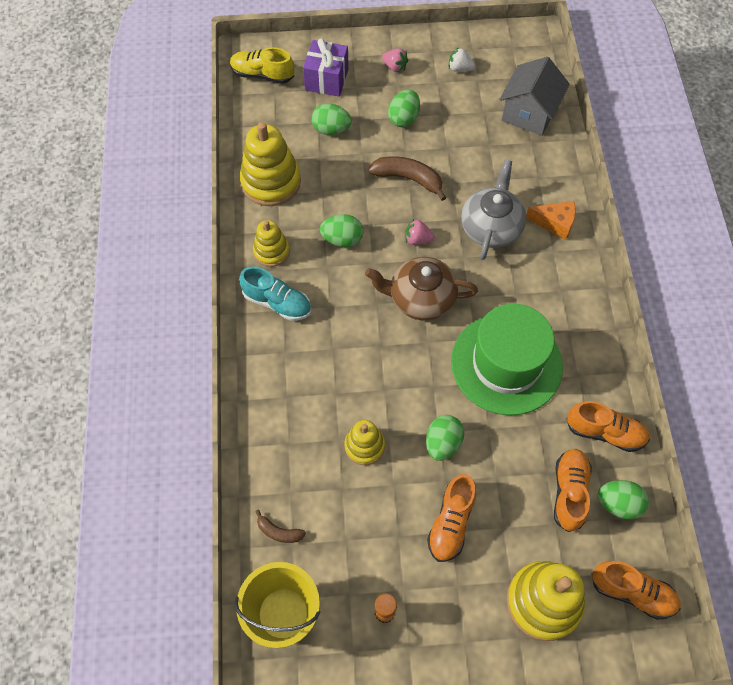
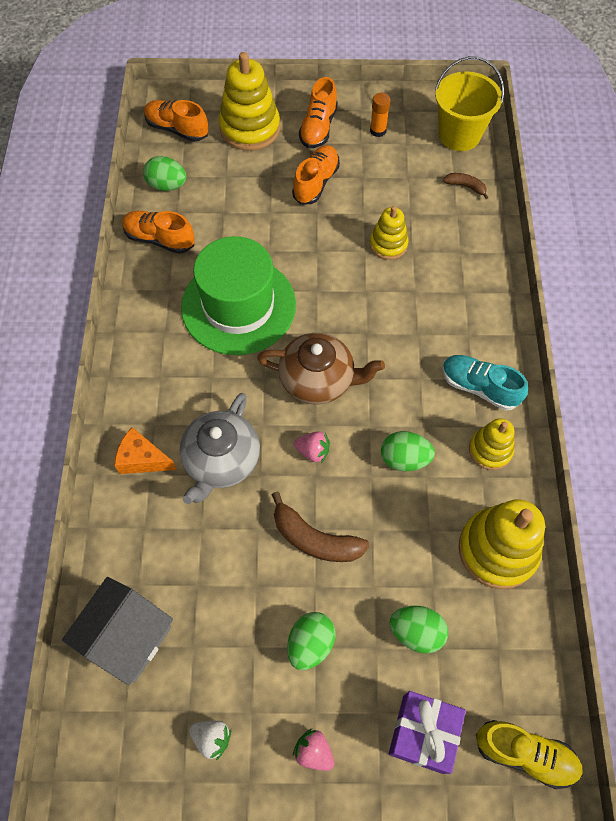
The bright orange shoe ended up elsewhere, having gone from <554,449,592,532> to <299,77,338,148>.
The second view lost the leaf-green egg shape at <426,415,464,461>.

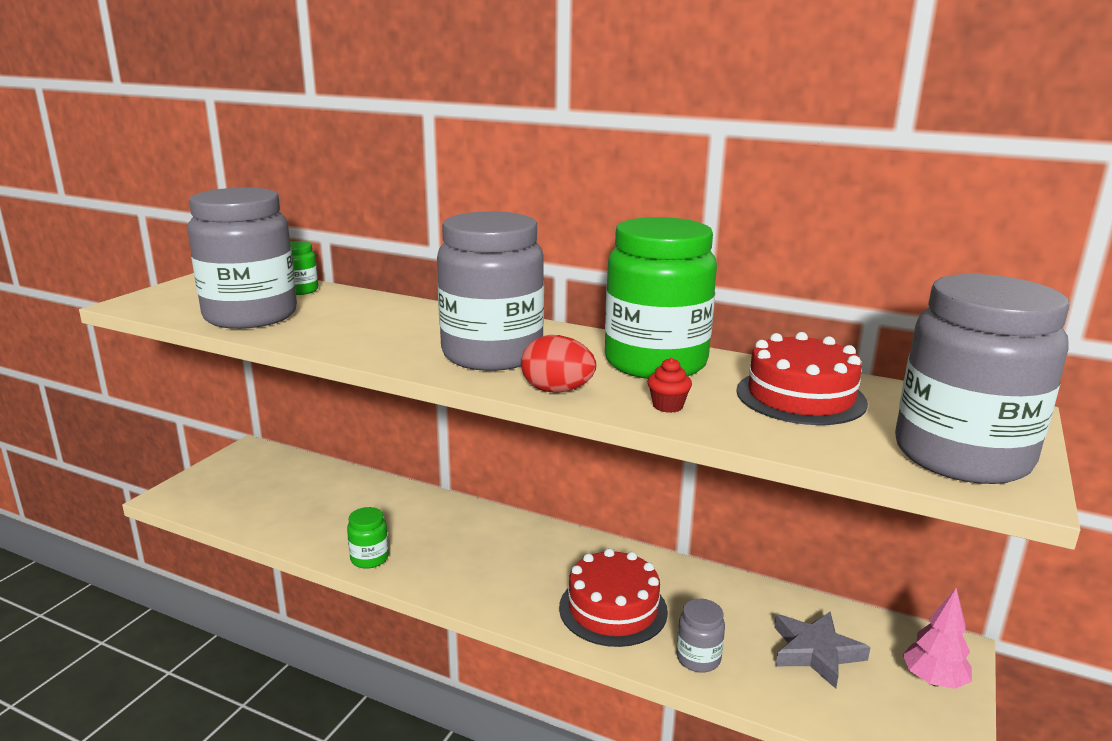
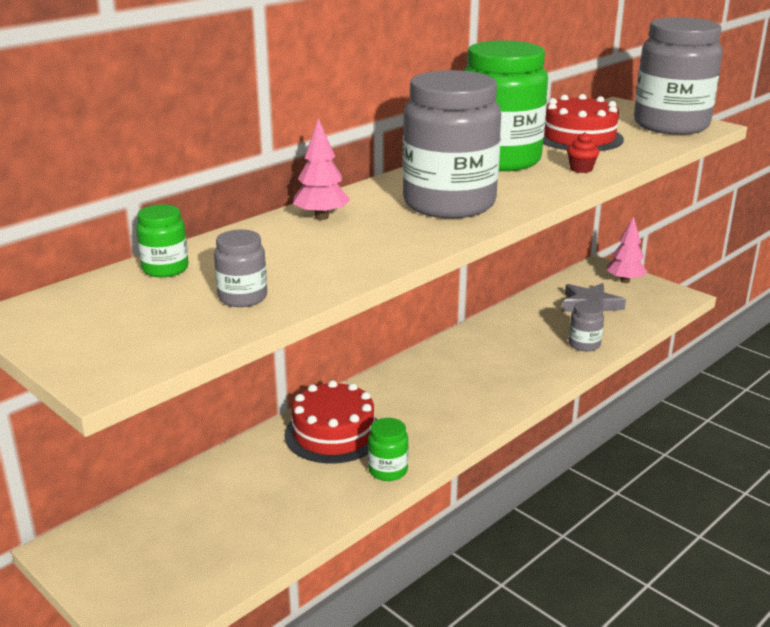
The size of the ash-grey jar at <188,188,297,329> changed by a factor of 0.43.
The scarlet layer cake ended up elsewhere, having gone from <559,548,668,647> to <285,380,377,464>.
The second view gained the rose-pink toy tree at <293,118,351,220>.
The second view lost the scarlet egg shape at <521,335,596,393>.

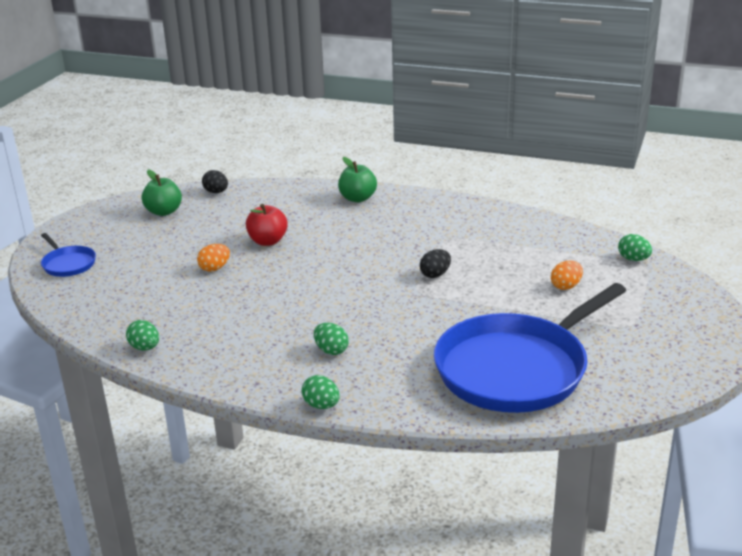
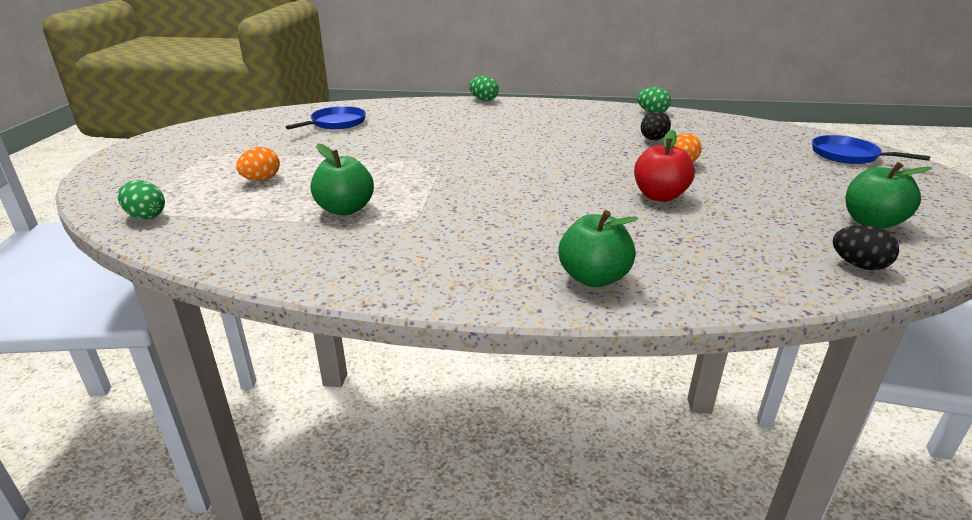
The size of the royal blue frying pan at <434,283,626,413> changed by a factor of 0.43.
The second view gained the leaf-green apple fruit at <310,144,374,215>.
The black egg shape ended up elsewhere, having gone from <420,249,451,278> to <641,111,671,140>.
The second view lost the leaf-green egg shape at <314,323,349,355>.

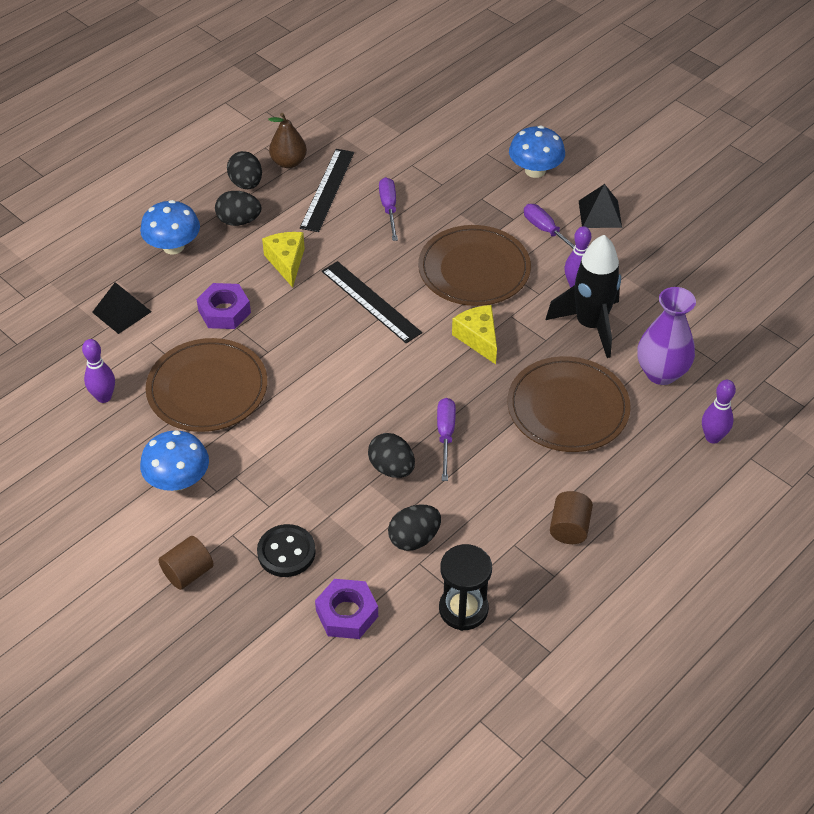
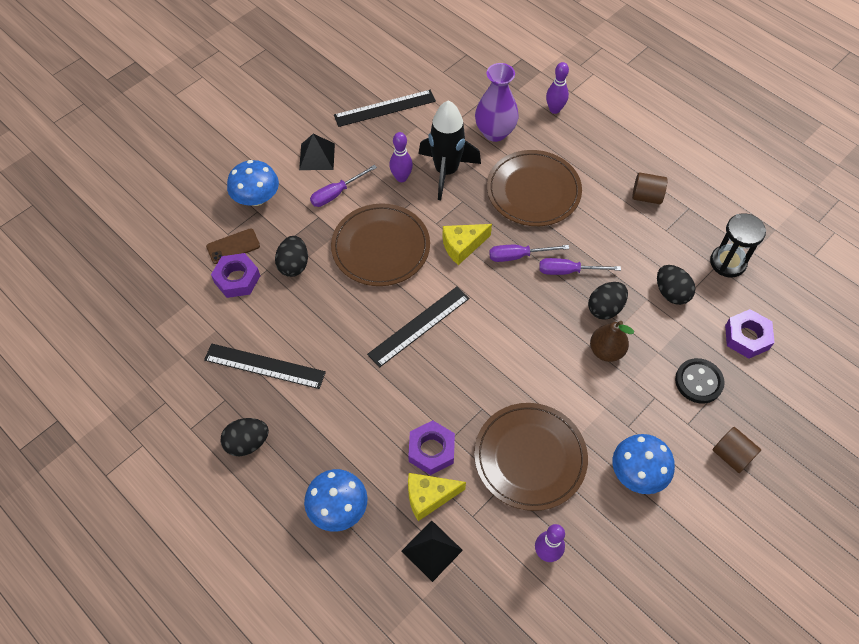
The second view gained the russet mobile phone at <206,229,260,264>.
The second view gained the purple hex nut at <211,253,260,298>.
The black egg shape ended up elsewhere, having gone from <215,191,261,226> to <275,236,308,277>.
The second view gained the black straightedge at <334,90,436,127>.
The bright yellow piece of cheese ended up elsewhere, having gone from <262,232,305,288> to <408,473,466,521>.
The purple hand screwdriver ended up elsewhere, having gone from <379,177,398,241> to <489,245,569,262>.
The russet pear fruit ended up elsewhere, having gone from <268,113,307,168> to <590,321,634,362>.

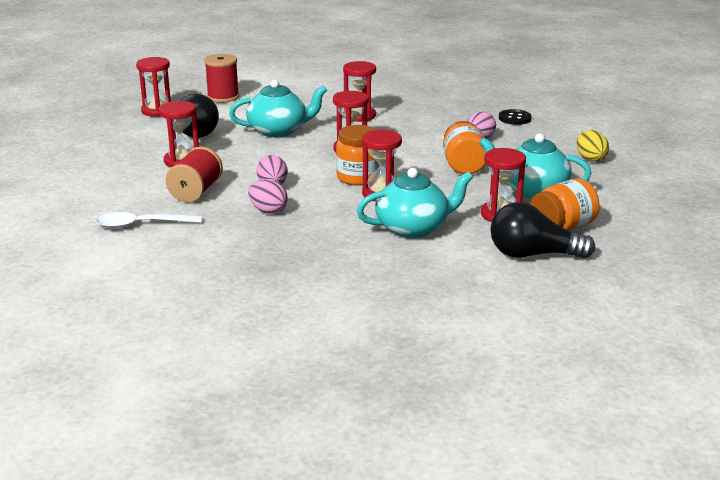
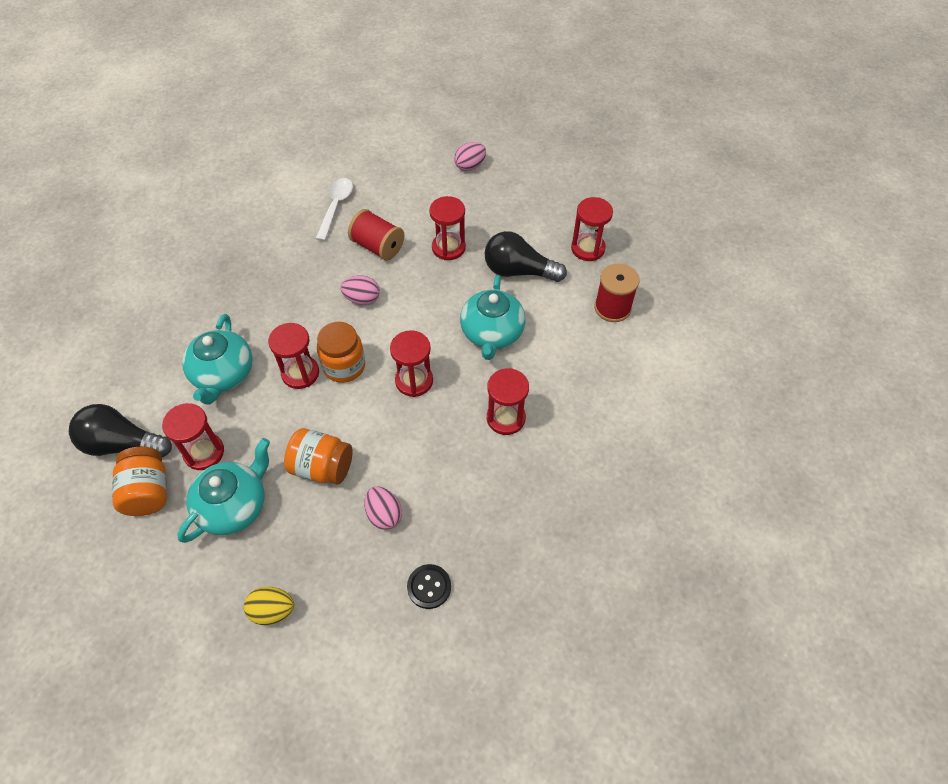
The black lightbulb at <490,202,596,258> ended up facing another way, 105 degrees counterclockwise from before.
The rose-pink egg shape ended up elsewhere, having gone from <248,180,288,214> to <454,142,486,171>.

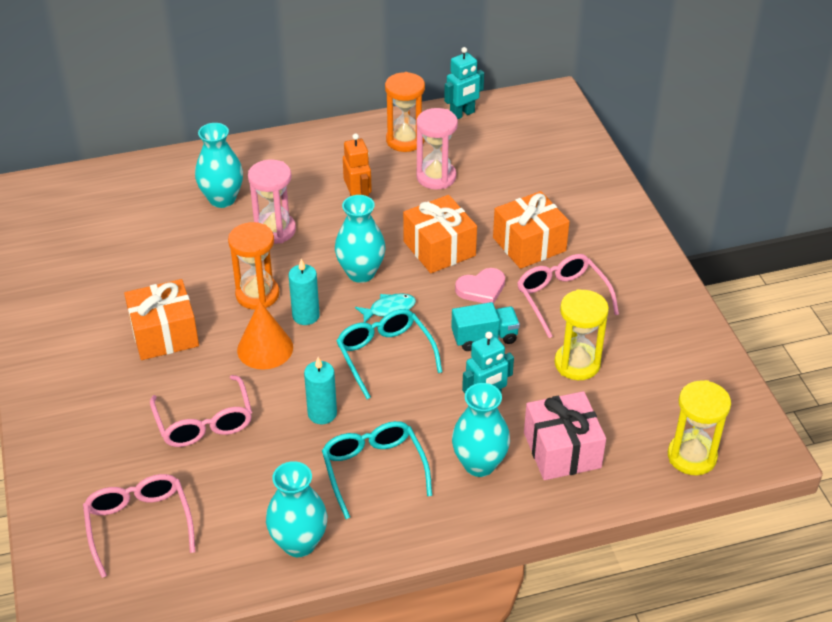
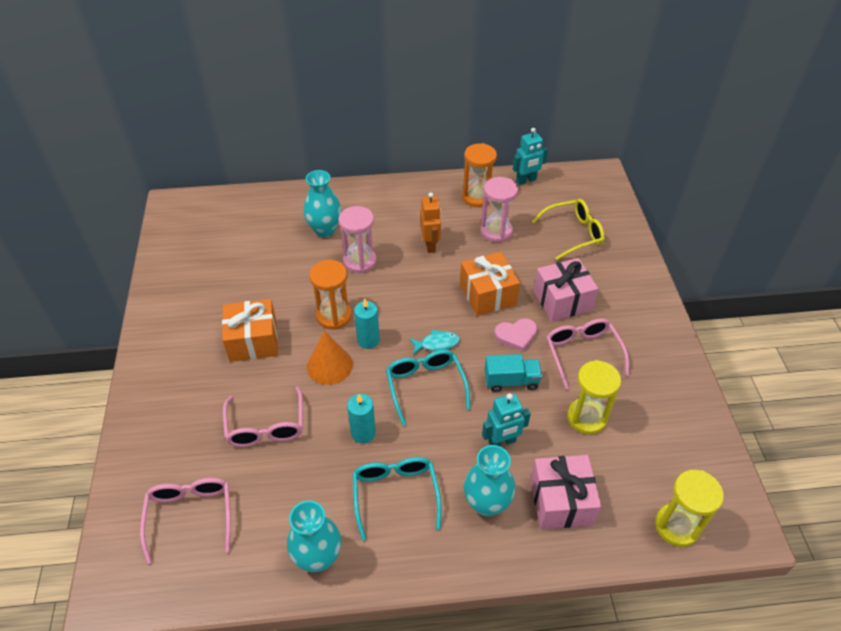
The second view gained the bright yellow glasses at <532,199,605,260>.
What was the bright orange wrapped gift at <493,191,570,269> turned into the rose-pink wrapped gift at <533,258,599,322>.
The second view lost the turquoise tall vase at <335,195,385,283>.

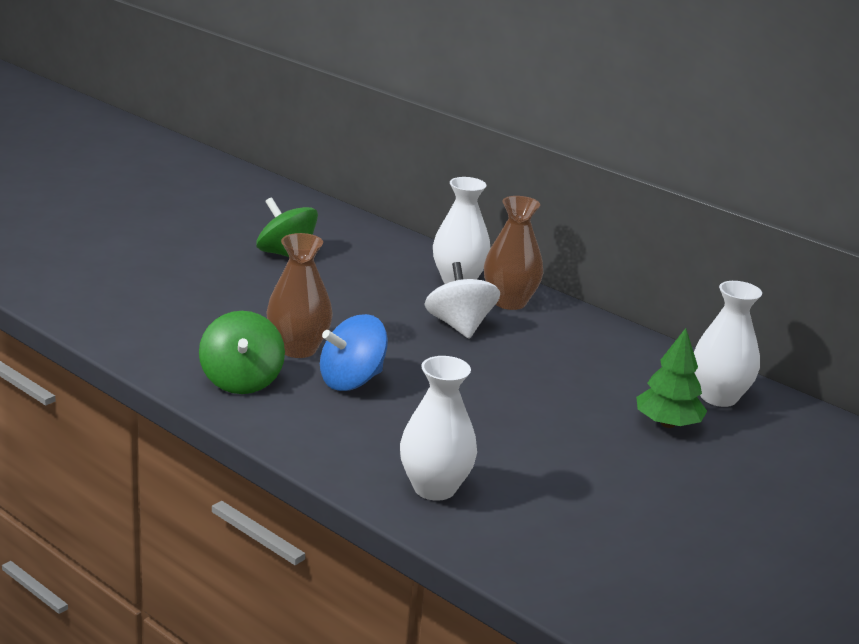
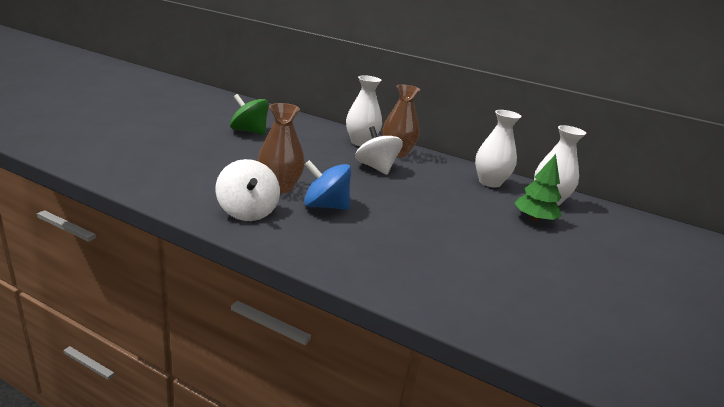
What was the leaf-green spinning top at <199,311,285,394> turned into the snow-white spinning top at <216,159,280,221>.
The royal blue spinning top at <320,314,388,391> ended up facing another way, 60 degrees clockwise from before.
The snow-white tall vase ended up elsewhere, having gone from <400,356,477,501> to <475,110,522,188>.

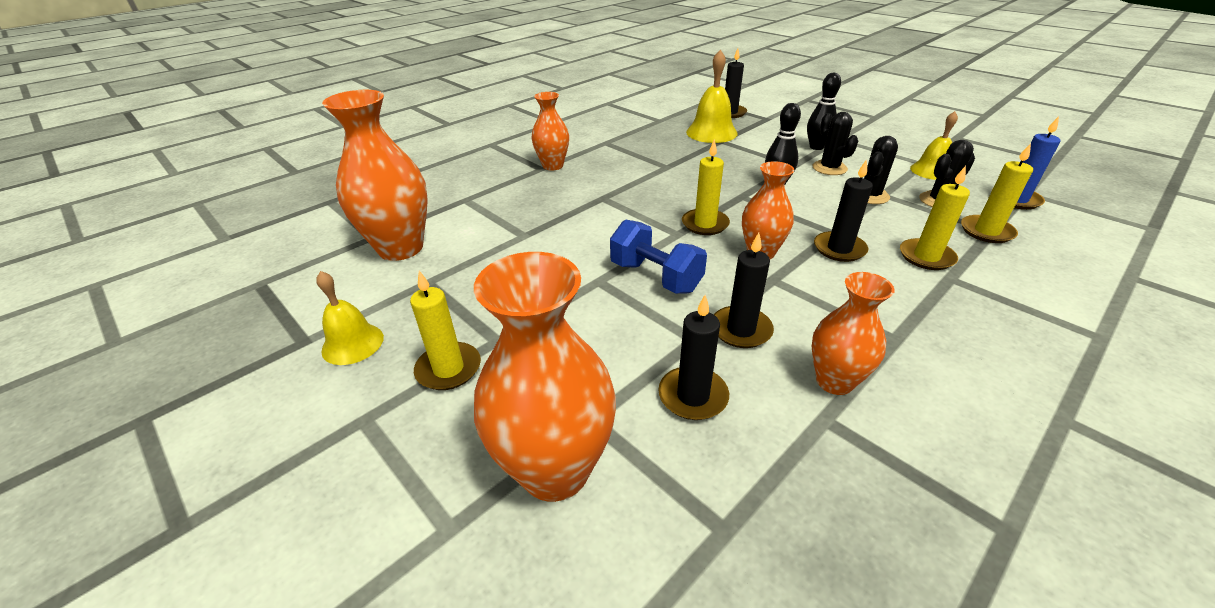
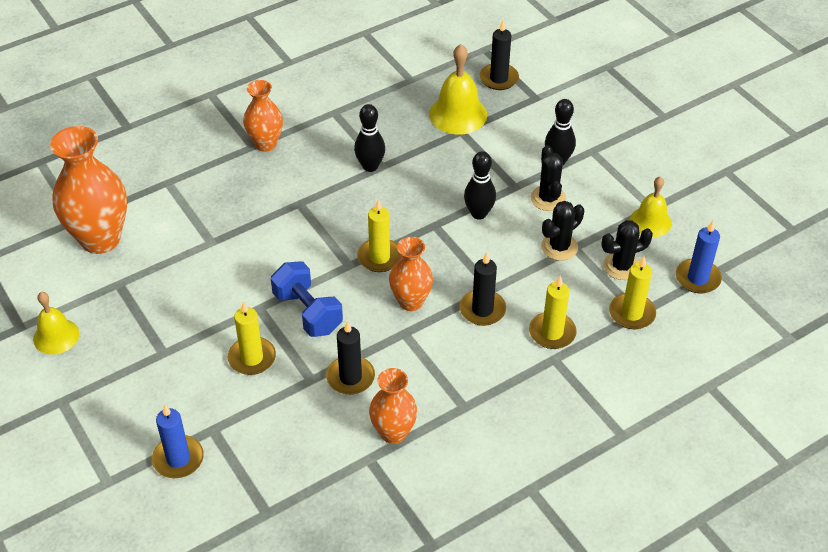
Where the bright orange tall vase stood at <474,252,616,502>, the royal blue wax candle came to stand at <152,405,204,478>.
The bright yellow wax candle ended up elsewhere, having gone from <410,271,481,390> to <228,301,276,375>.
The second view gained the black skittle at <354,104,385,172>.
The second view lost the black wax candle at <658,295,729,420>.

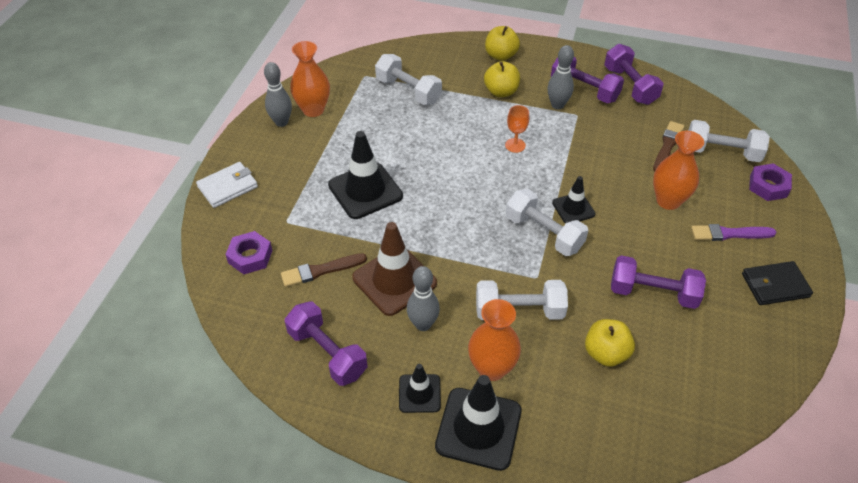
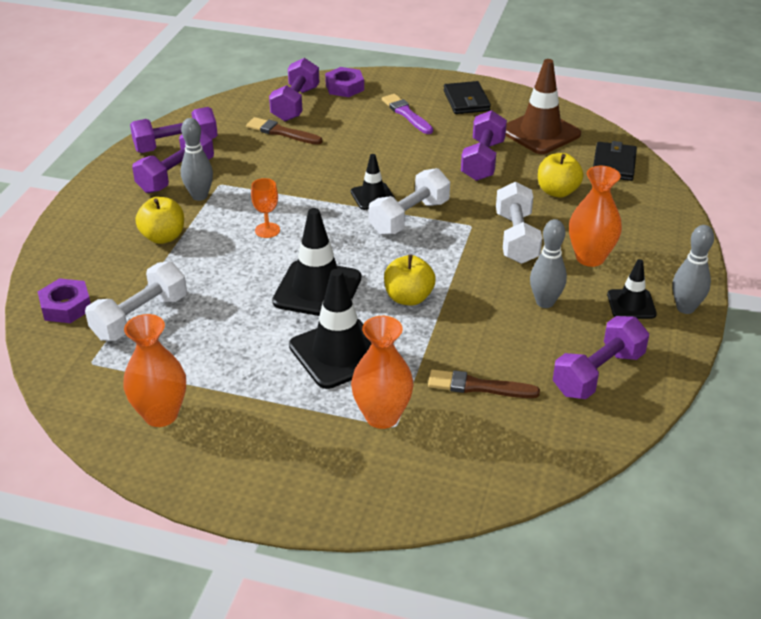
The purple hex nut ended up elsewhere, having gone from <225,231,273,275> to <38,278,91,323>.
What was the snow-white free weight at <688,120,770,162> turned into the purple free weight at <269,58,319,122>.
The black safety cone ended up elsewhere, having gone from <435,375,522,471> to <272,208,361,316>.
The bright orange tall vase ended up elsewhere, having gone from <653,131,704,210> to <351,316,413,429>.
The purple brush at <691,224,777,241> ended up facing another way, 150 degrees clockwise from before.
The bright yellow apple fruit ended up elsewhere, having gone from <485,26,520,61> to <384,254,436,306>.
The russet brush at <281,253,367,287> ended up facing another way, 120 degrees clockwise from before.
The russet safety cone ended up elsewhere, having gone from <352,222,437,316> to <506,59,581,154>.
The second view gained the black card wallet at <593,141,637,181>.
The ash-grey skittle ended up elsewhere, having gone from <264,62,292,127> to <673,225,714,314>.
The second view lost the snow-white card wallet at <196,162,258,208>.

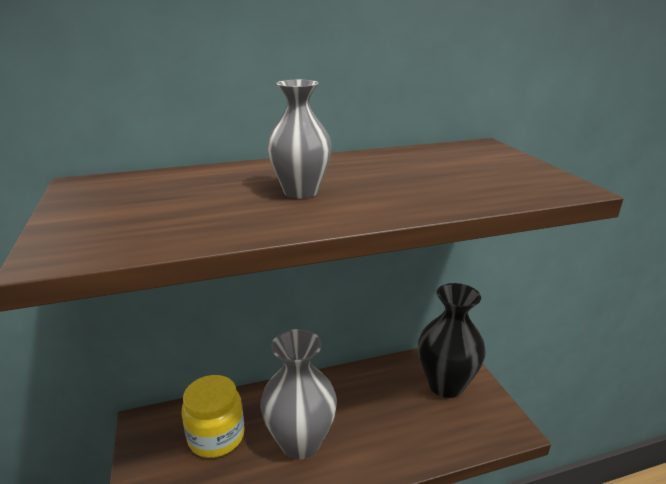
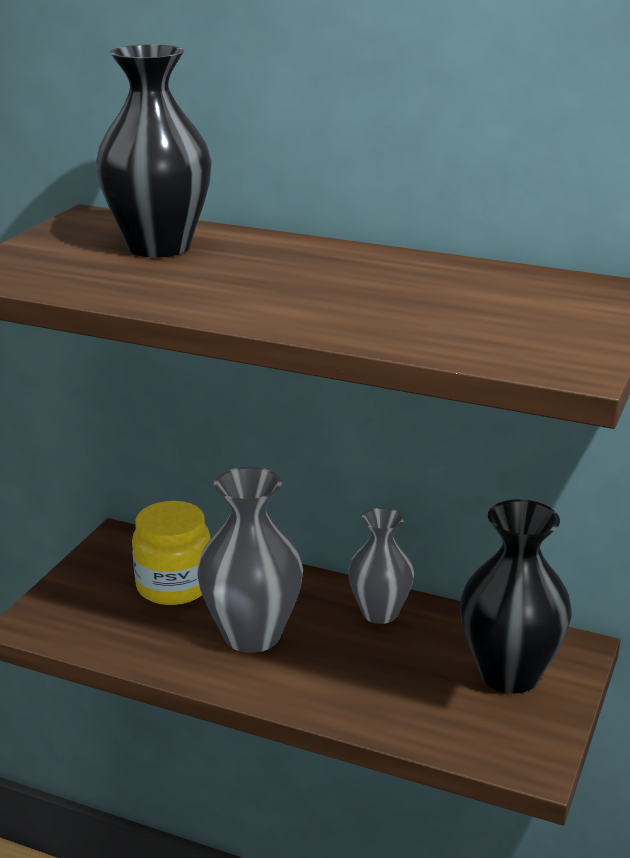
The second view gained the black tall vase at <96,44,212,258>.
The ash-grey tall vase ended up elsewhere, having gone from <267,80,332,198> to <348,508,414,624>.

